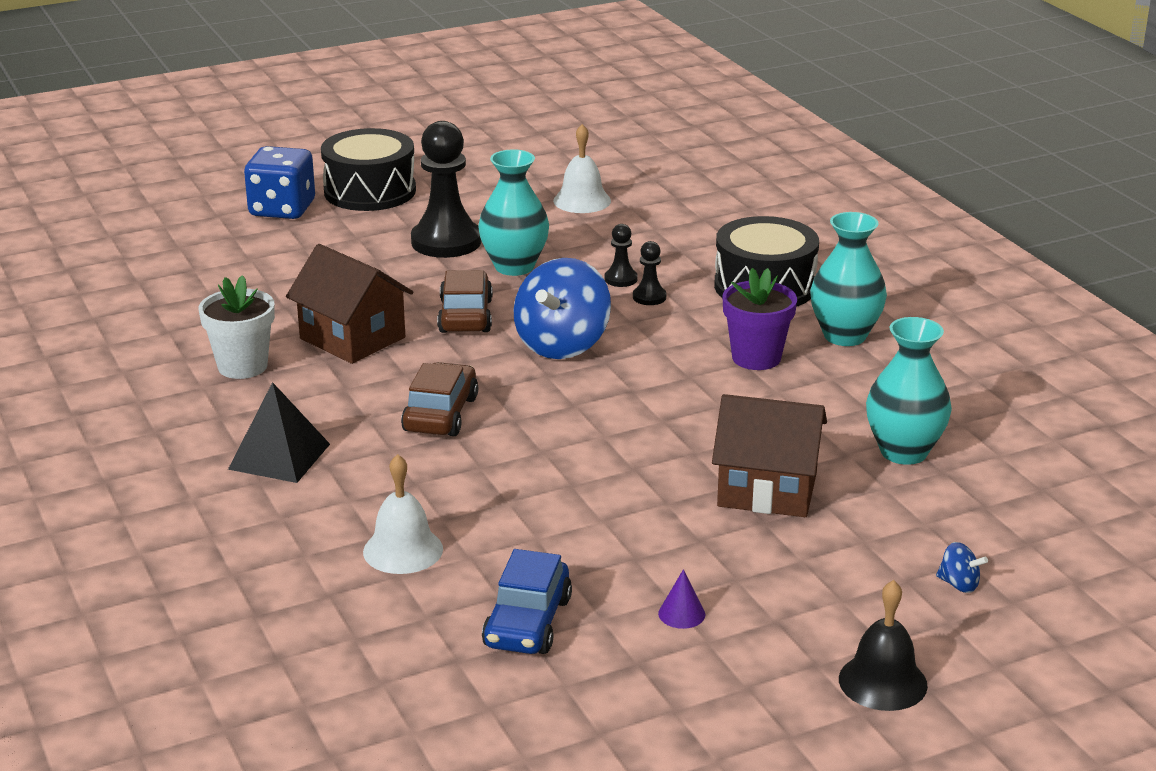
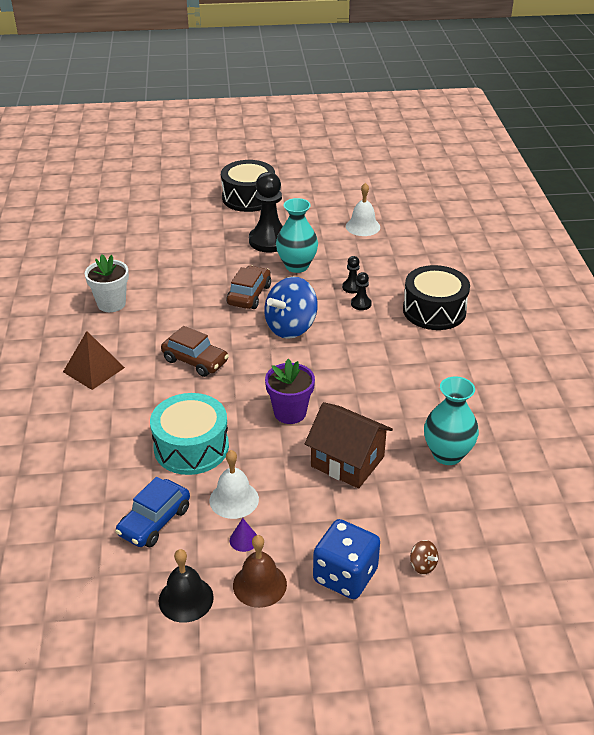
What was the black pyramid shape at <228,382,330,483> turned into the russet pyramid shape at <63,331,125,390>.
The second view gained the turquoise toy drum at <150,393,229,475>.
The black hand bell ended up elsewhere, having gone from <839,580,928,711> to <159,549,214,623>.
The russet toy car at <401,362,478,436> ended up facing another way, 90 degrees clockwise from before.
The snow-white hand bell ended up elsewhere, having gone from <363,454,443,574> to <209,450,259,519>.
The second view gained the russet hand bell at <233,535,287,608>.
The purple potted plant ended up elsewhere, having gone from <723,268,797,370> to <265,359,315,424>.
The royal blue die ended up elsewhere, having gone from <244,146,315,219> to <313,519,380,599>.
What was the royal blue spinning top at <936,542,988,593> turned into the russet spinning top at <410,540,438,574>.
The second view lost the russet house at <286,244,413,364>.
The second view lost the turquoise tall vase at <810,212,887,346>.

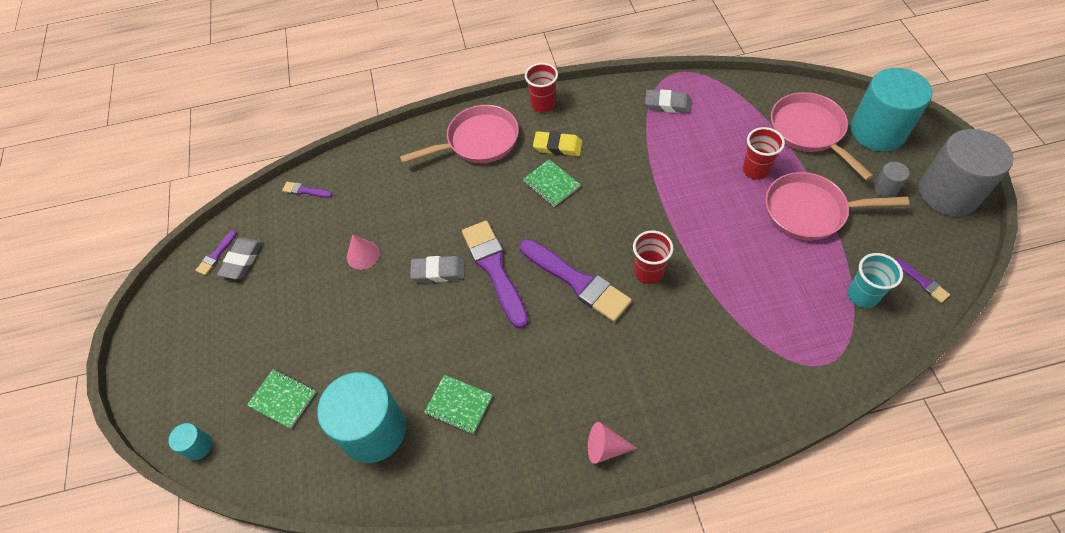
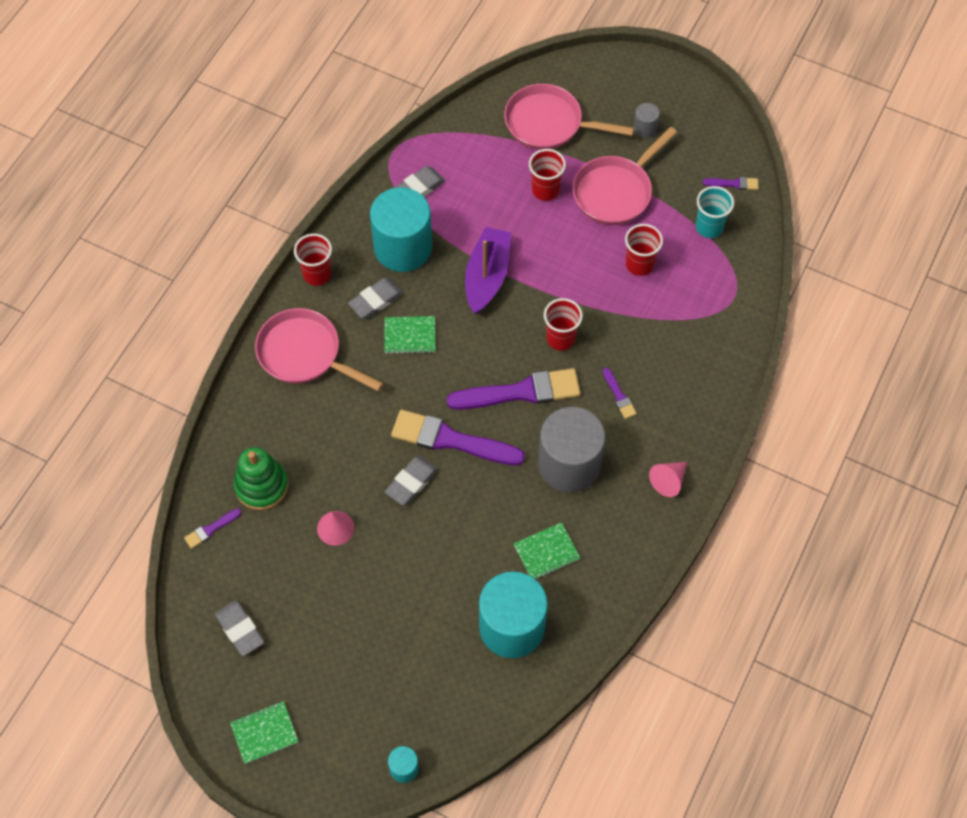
The leaf-green notepad ended up elsewhere, having gone from <247,369,316,429> to <230,701,299,764>.
The second view gained the leaf-green stacking rings at <234,447,288,510>.
The rose-pink frying pan at <400,105,519,163> ended up facing another way, 75 degrees counterclockwise from before.
What was the bright yellow eraser at <533,131,583,156> turned into the ash-grey eraser at <348,278,403,319>.
The turquoise solid cylinder ended up elsewhere, having gone from <851,68,932,151> to <370,187,432,272>.
The second view gained the purple sailboat at <465,227,511,314>.
The ash-grey solid cylinder ended up elsewhere, having gone from <919,129,1013,216> to <538,407,605,492>.
The purple brush ended up elsewhere, having gone from <196,230,237,275> to <603,368,637,419>.
The second view gained the scarlet cup at <625,224,663,276>.

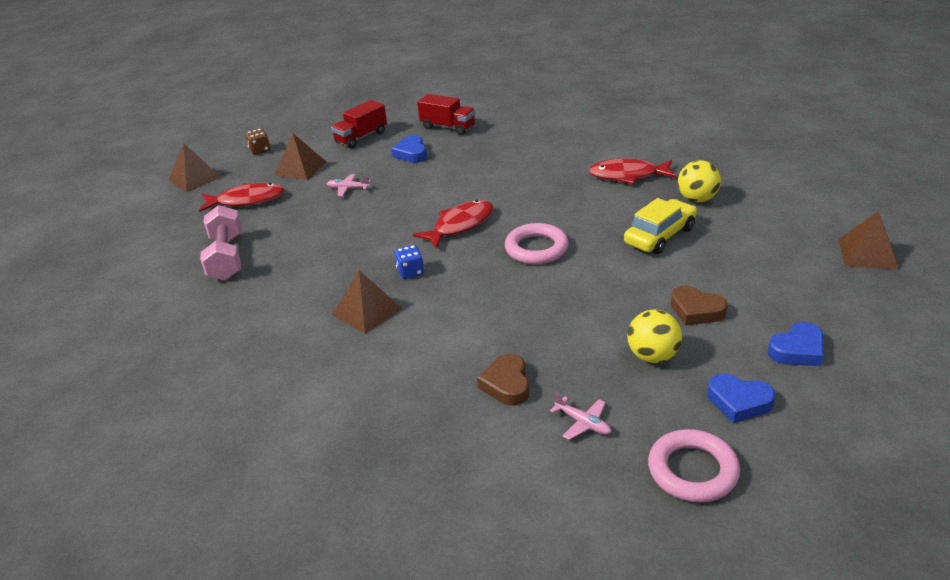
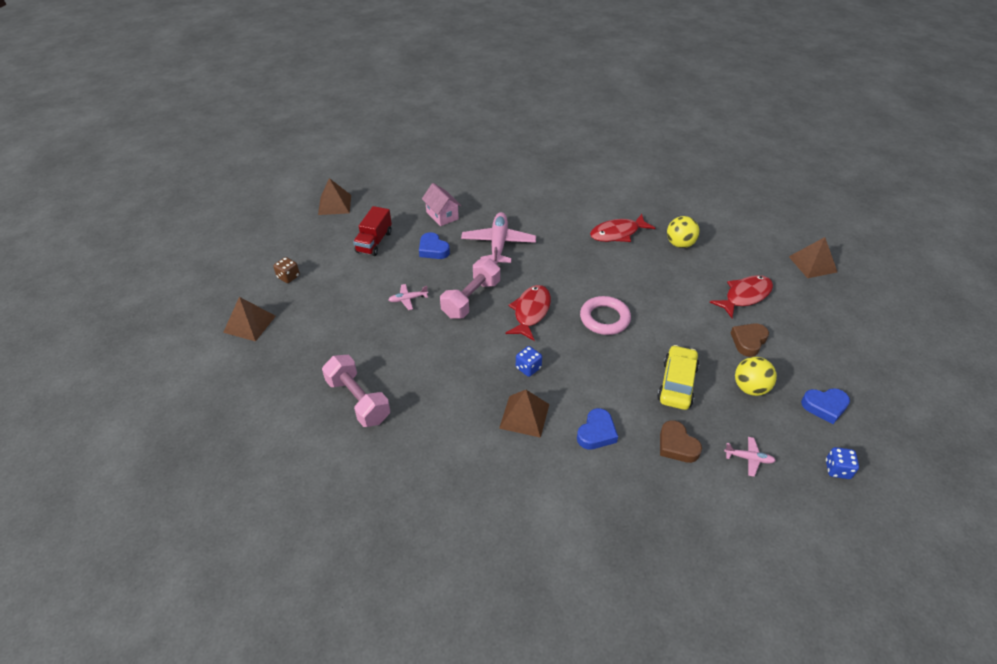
The russet pyramid shape ended up elsewhere, having gone from <274,133,326,180> to <318,178,351,215>.
Where the scarlet lorry stood at <417,94,475,135>, the rose-pink house came to stand at <422,183,461,226>.
The second view gained the rose-pink free weight at <440,259,500,319>.
The second view gained the rose-pink aeroplane at <461,212,536,264>.
The royal blue love heart ended up elsewhere, having gone from <768,322,824,366> to <577,408,618,450>.
The bright yellow toy car ended up elsewhere, having gone from <624,198,697,254> to <657,345,699,410>.
The scarlet toy fish ended up elsewhere, having gone from <199,183,284,212> to <710,275,773,318>.
The russet love heart at <671,285,728,326> ended up facing another way, 120 degrees clockwise from before.
Where the rose-pink ring stood at <648,429,740,502>, the royal blue die came to stand at <826,447,859,479>.

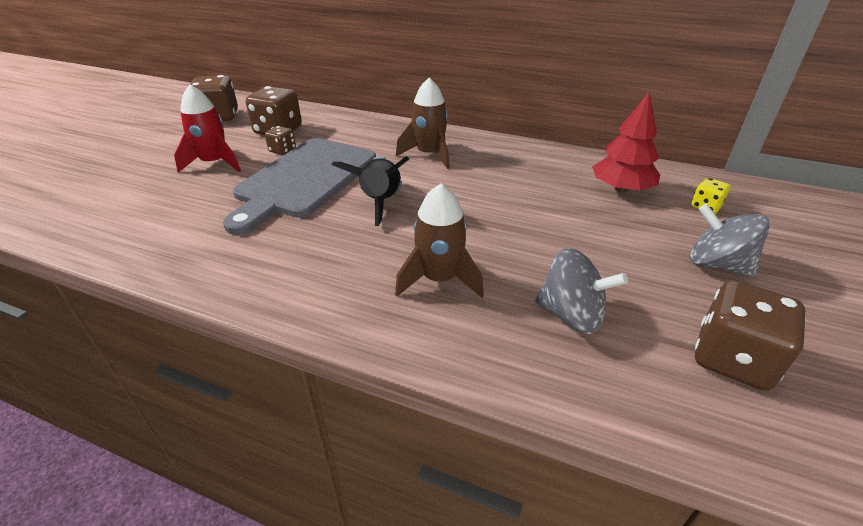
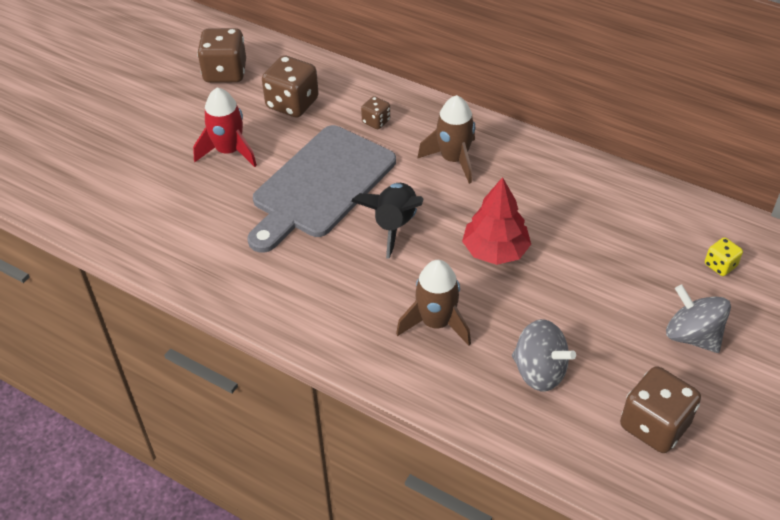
The russet die ended up elsewhere, having gone from <265,126,296,155> to <361,96,390,129>.
The scarlet toy tree ended up elsewhere, having gone from <592,92,660,193> to <462,177,531,265>.

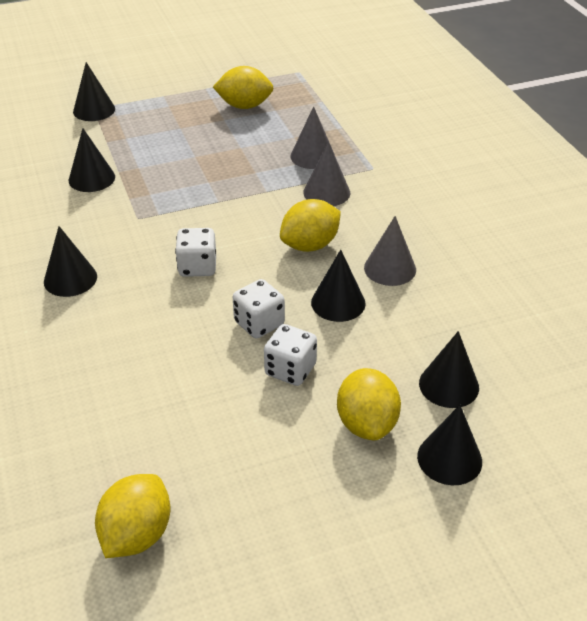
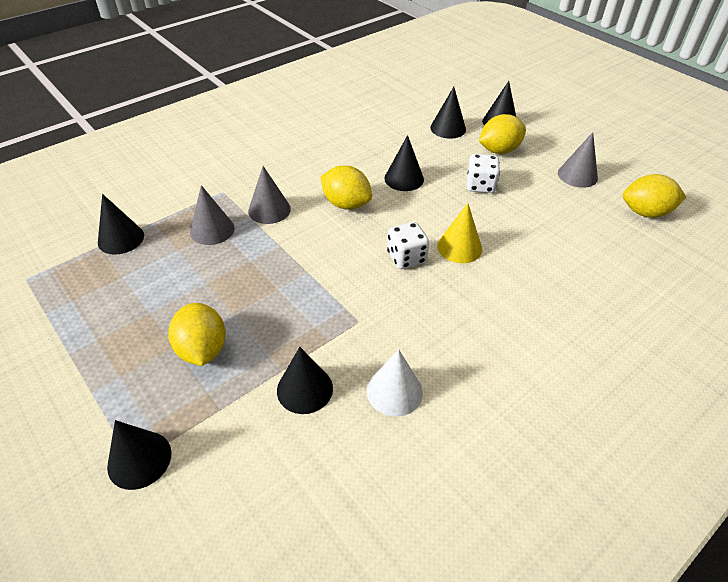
The black cone shape ended up elsewhere, having gone from <44,226,97,297> to <98,194,144,255>.
The bright yellow toy lemon ended up elsewhere, having gone from <213,66,273,109> to <168,303,226,366>.
The second view gained the snow-white cone shape at <367,349,423,417>.
The second view gained the bright yellow cone shape at <437,203,482,263>.
The ash-grey cone shape ended up elsewhere, having gone from <364,216,416,286> to <558,132,598,188>.
The second view lost the snow-white die at <233,279,285,338>.

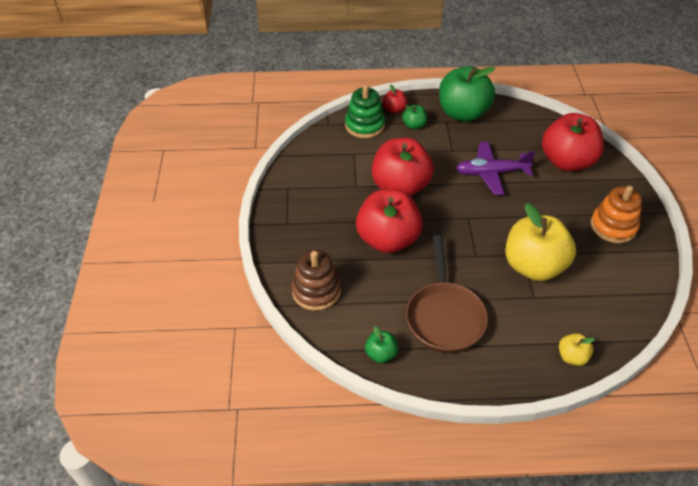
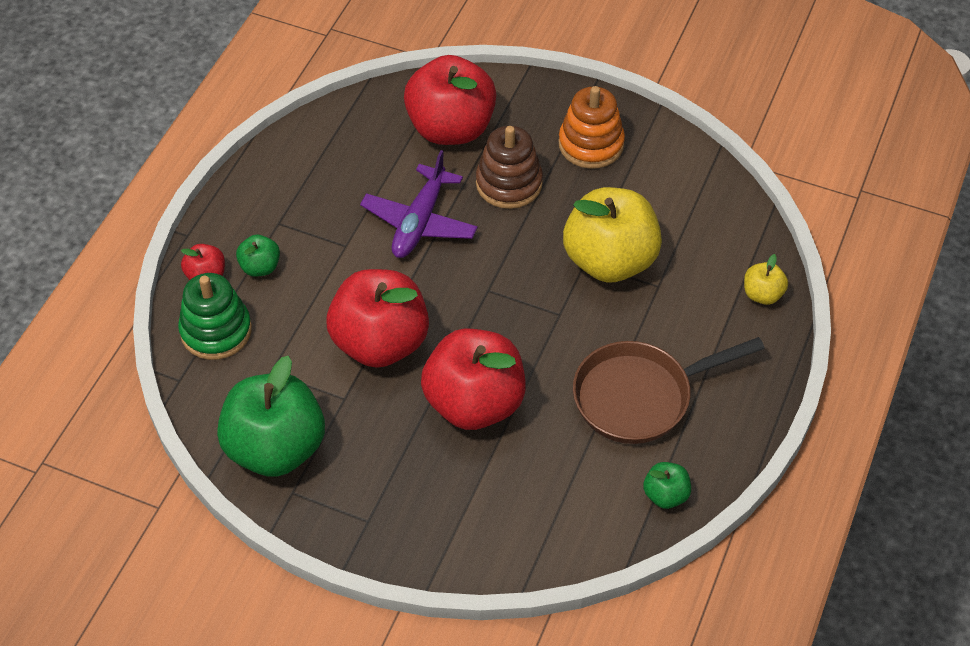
The leaf-green apple fruit ended up elsewhere, having gone from <439,66,495,122> to <217,356,325,477>.
The russet stacking rings ended up elsewhere, having gone from <291,250,341,311> to <476,126,543,209>.
The russet frying pan at <406,235,488,353> ended up facing another way, 135 degrees clockwise from before.

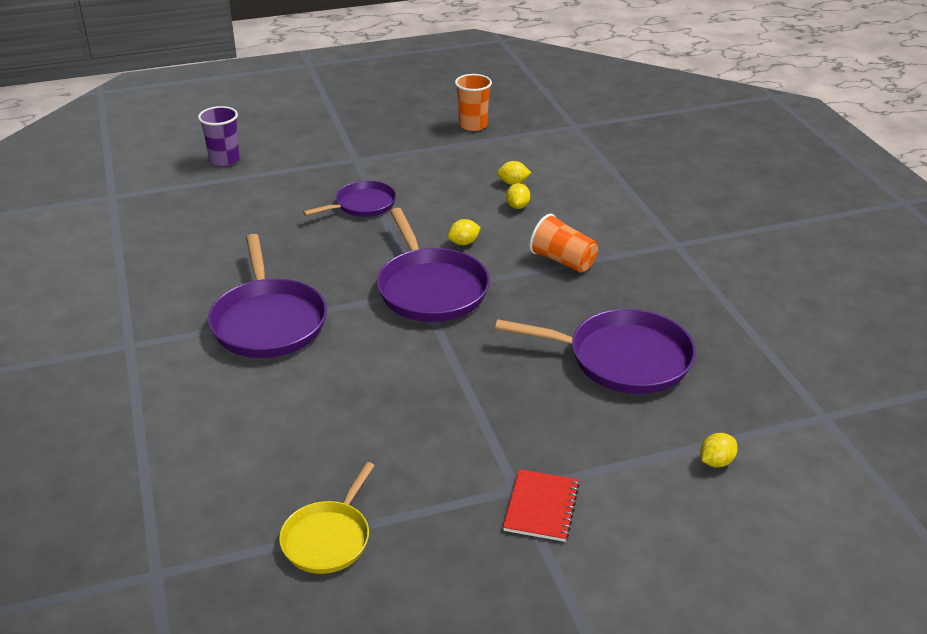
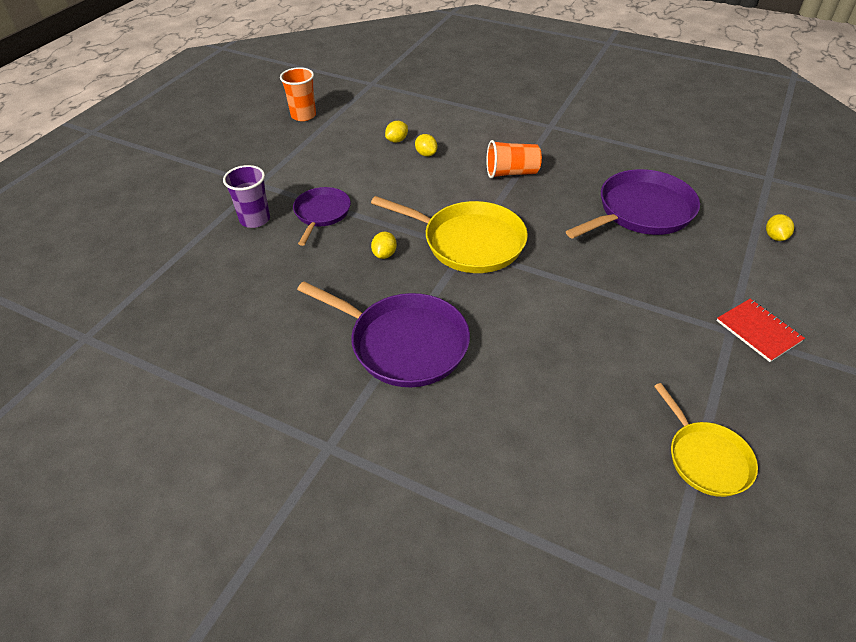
The purple cup ended up elsewhere, having gone from <198,106,240,167> to <223,165,270,228>.
What was the purple frying pan at <377,208,490,322> turned into the bright yellow frying pan at <371,196,528,273>.
The bright yellow toy lemon ended up elsewhere, having gone from <448,219,481,245> to <371,232,397,259>.

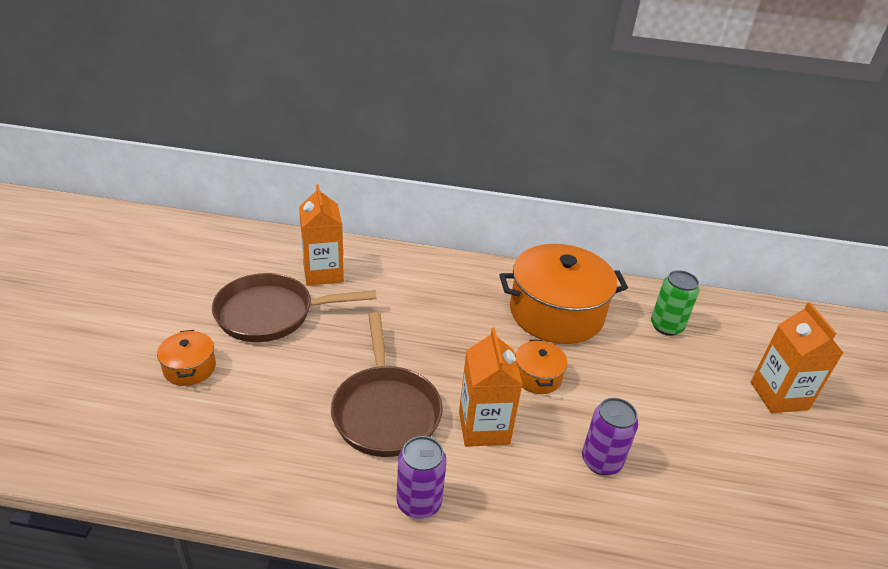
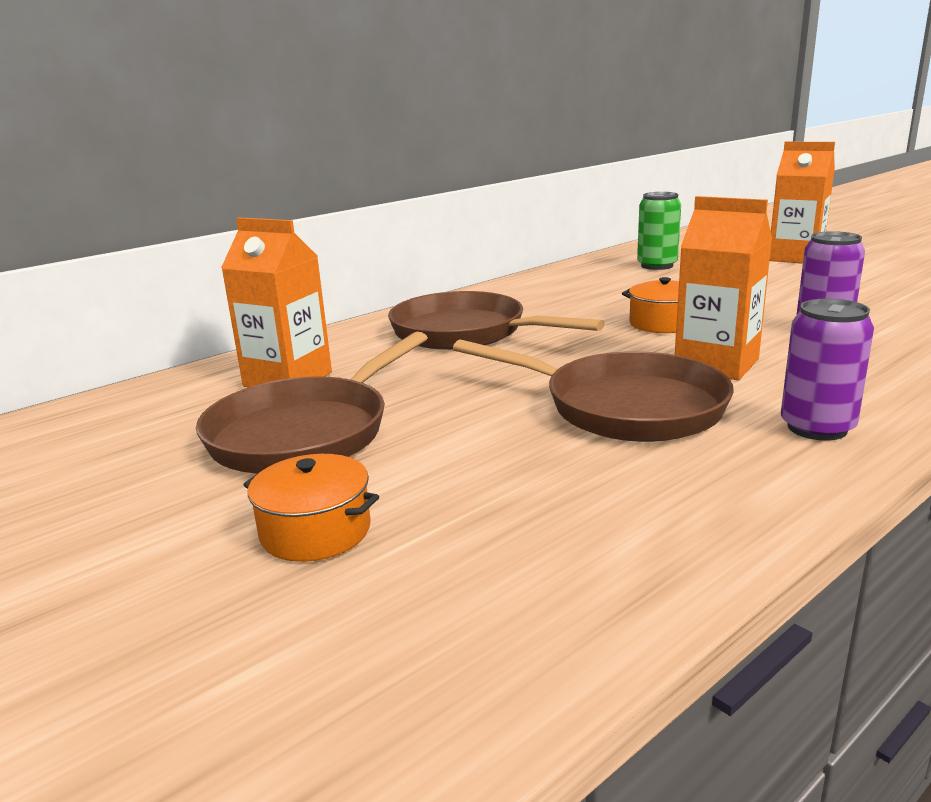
The second view gained the russet frying pan at <388,291,605,350>.
The second view lost the bright orange stockpot at <499,244,628,344>.

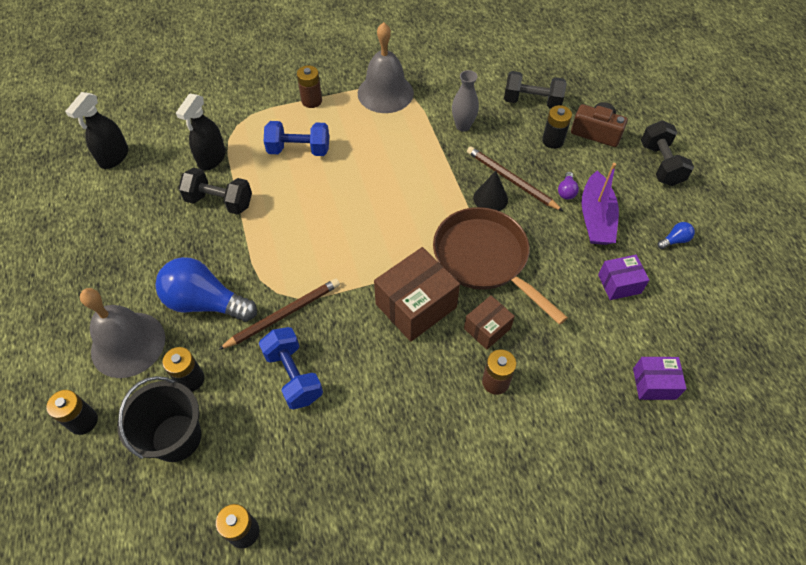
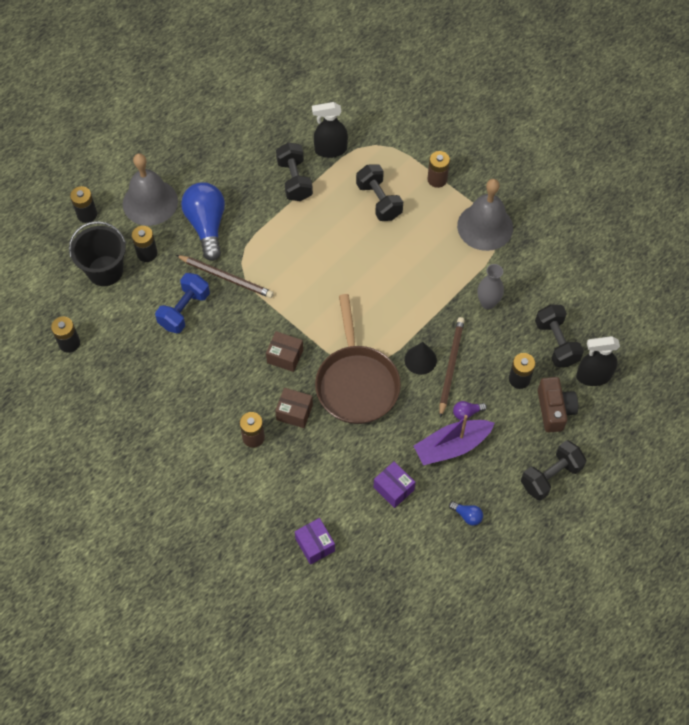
The size of the russet box at <374,247,460,342> changed by a factor of 0.57.
The russet frying pan at <433,207,568,325> ended up facing another way, 150 degrees clockwise from before.
What was the royal blue free weight at <264,121,329,156> turned into the black free weight at <356,164,403,221>.
The black sprayer ended up elsewhere, having gone from <65,92,129,169> to <576,336,620,386>.

